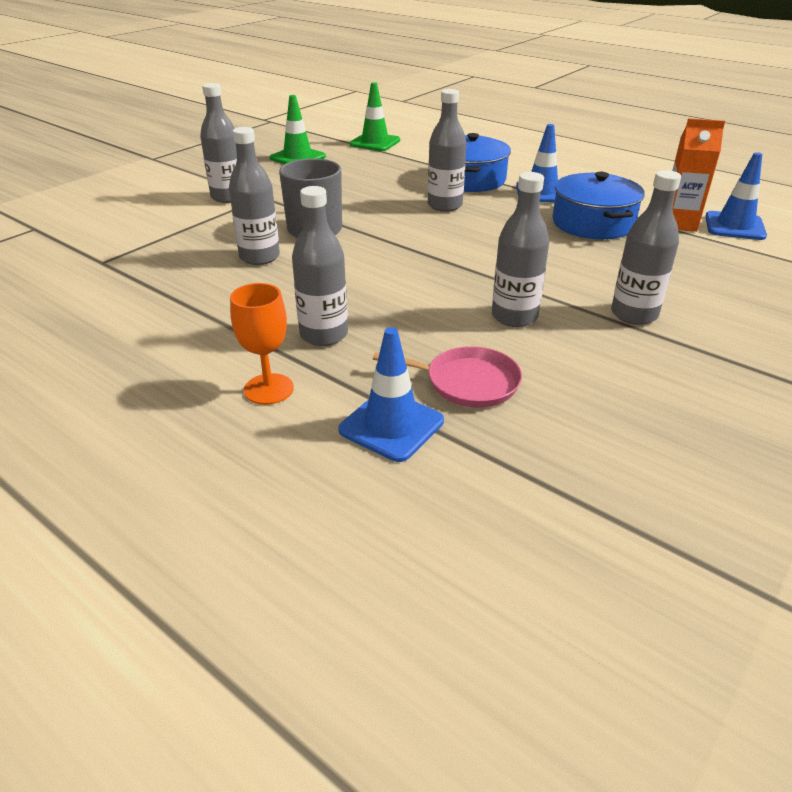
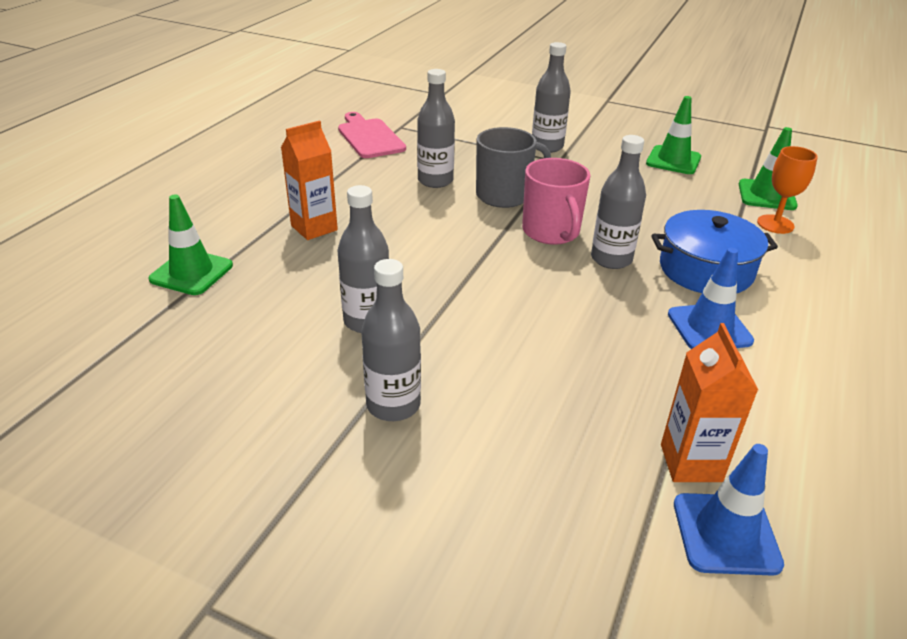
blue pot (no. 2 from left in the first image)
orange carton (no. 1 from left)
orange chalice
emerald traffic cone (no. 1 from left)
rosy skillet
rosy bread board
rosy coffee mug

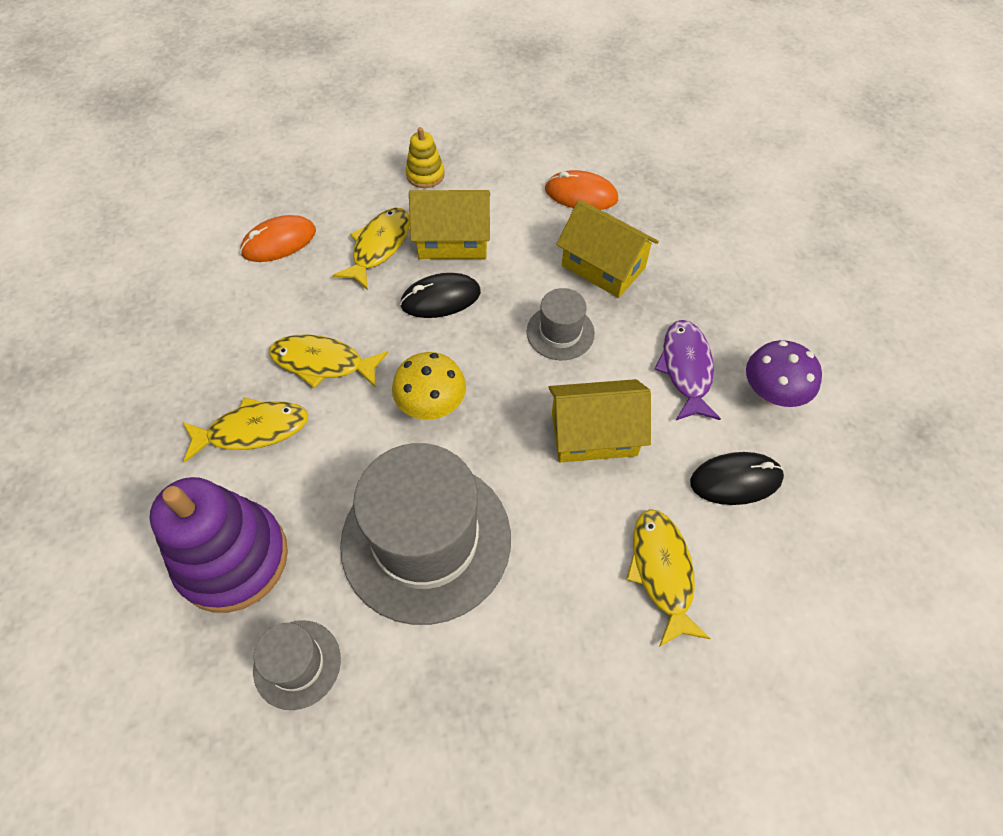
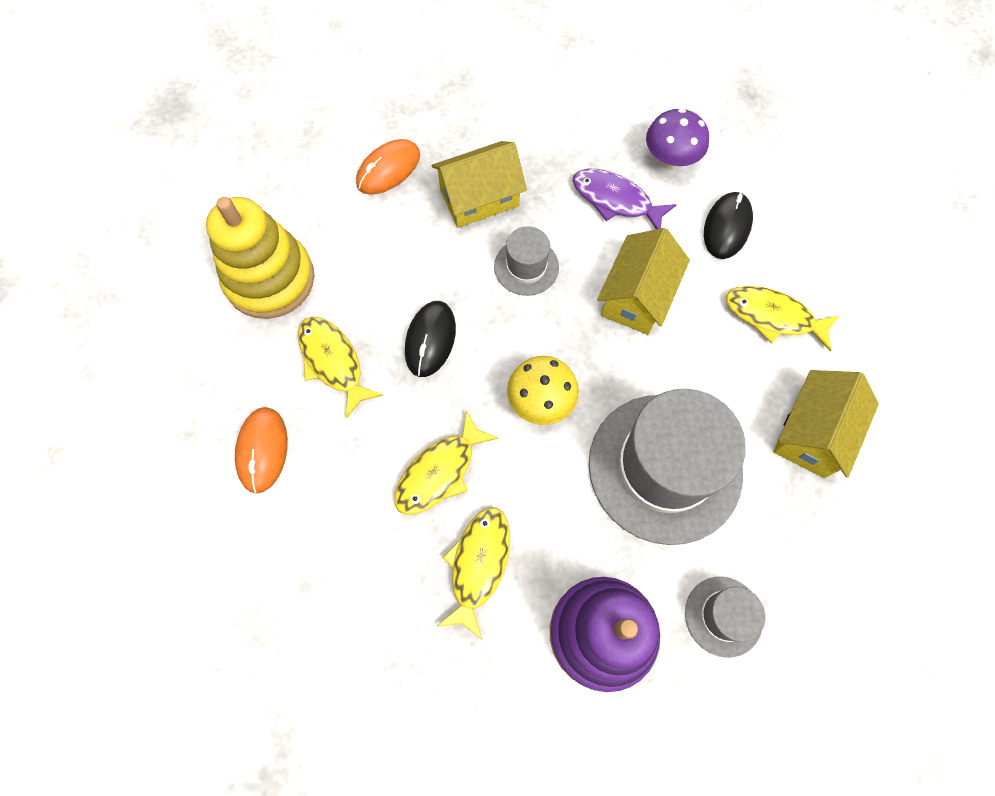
golden stacking toy
golden cottage (no. 3 from left)

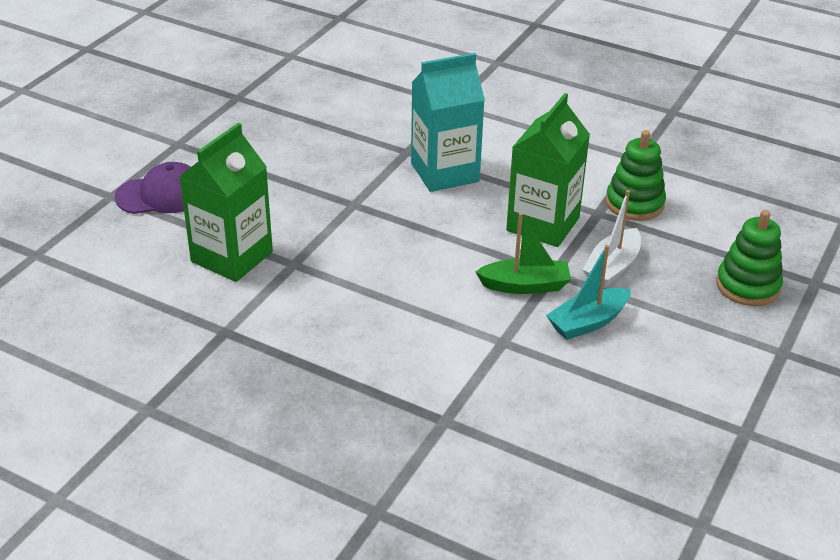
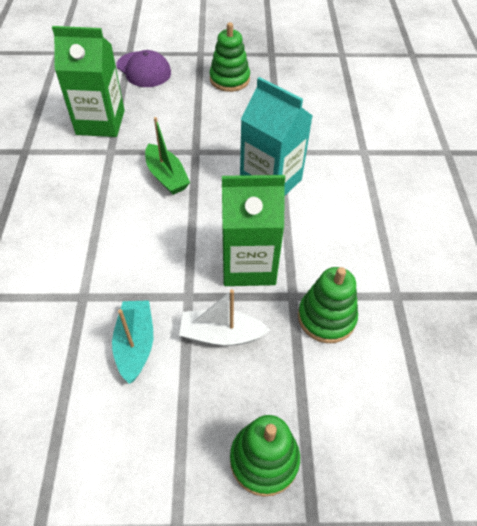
emerald toy boat
teal toy boat
emerald stacking toy (no. 1 from left)

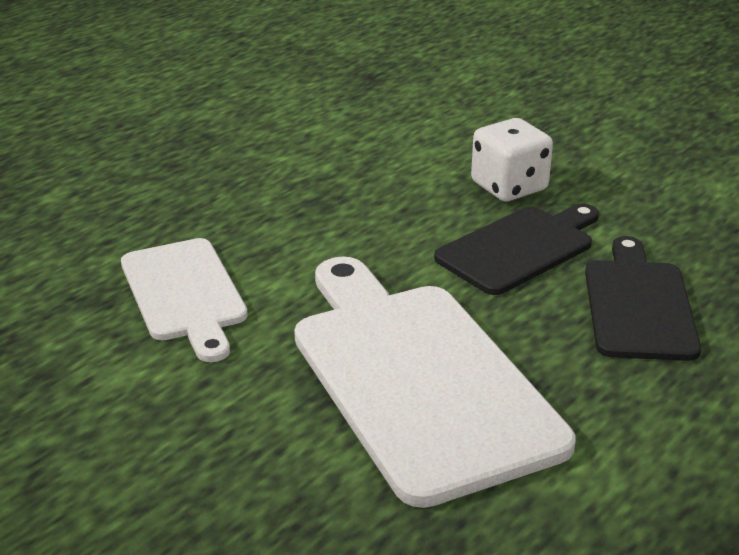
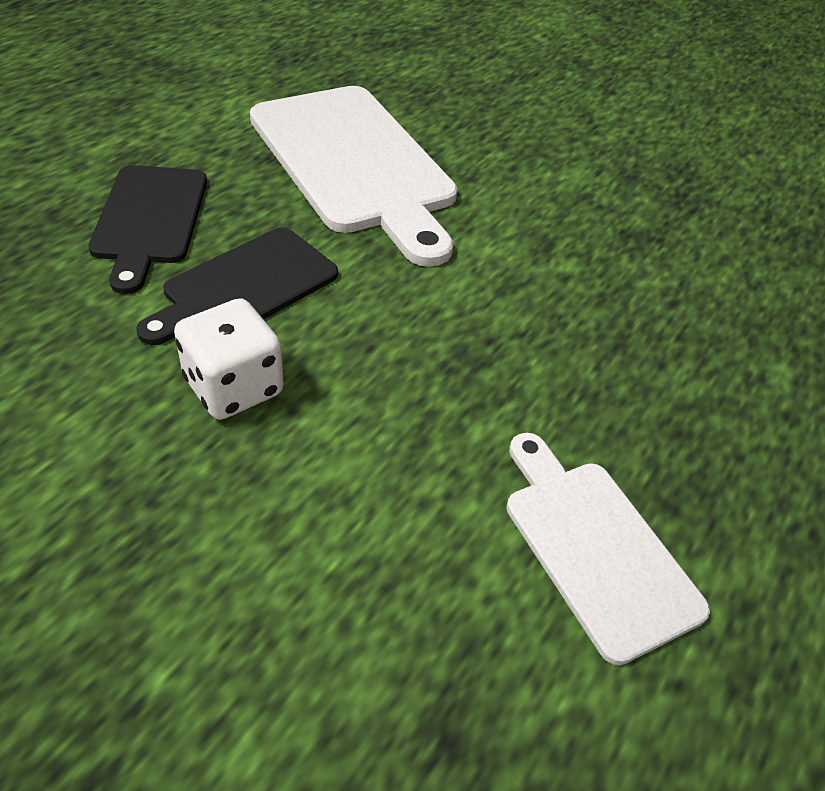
snow-white bread board (no. 2 from left)

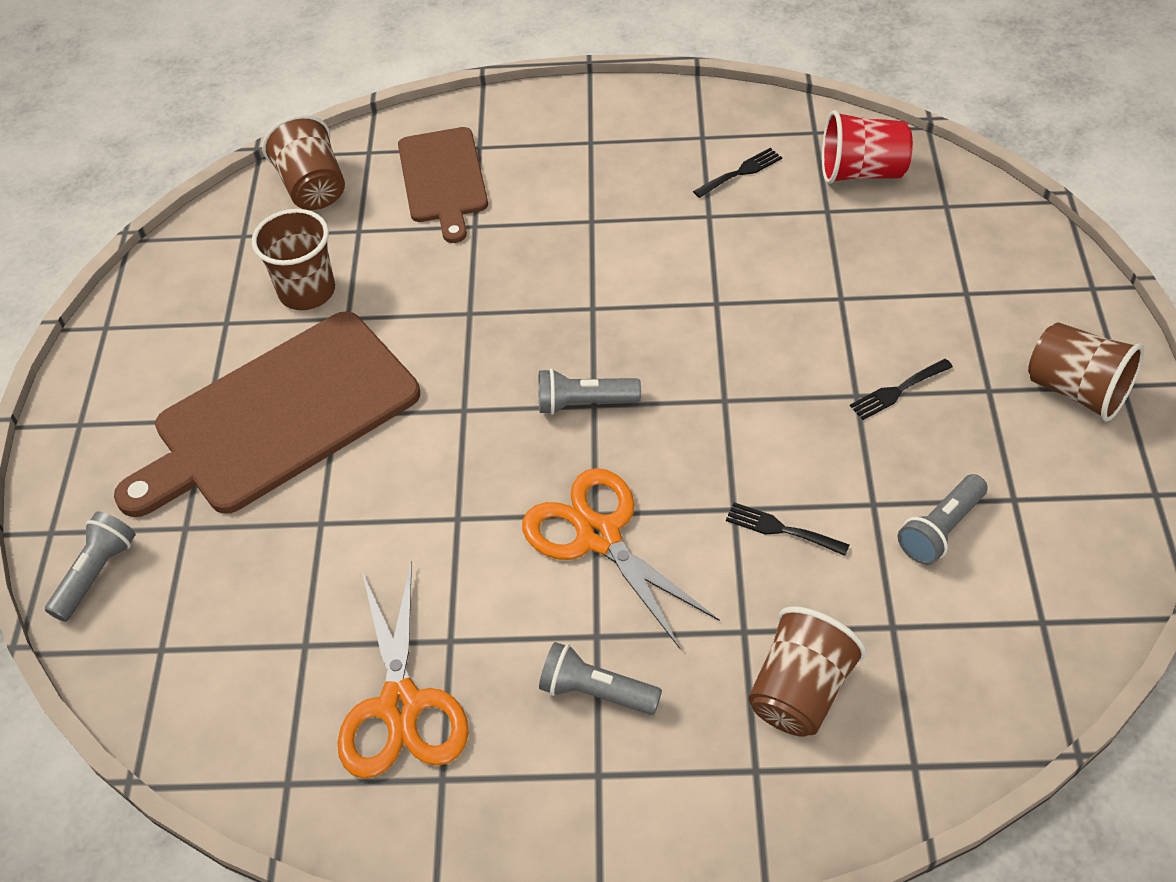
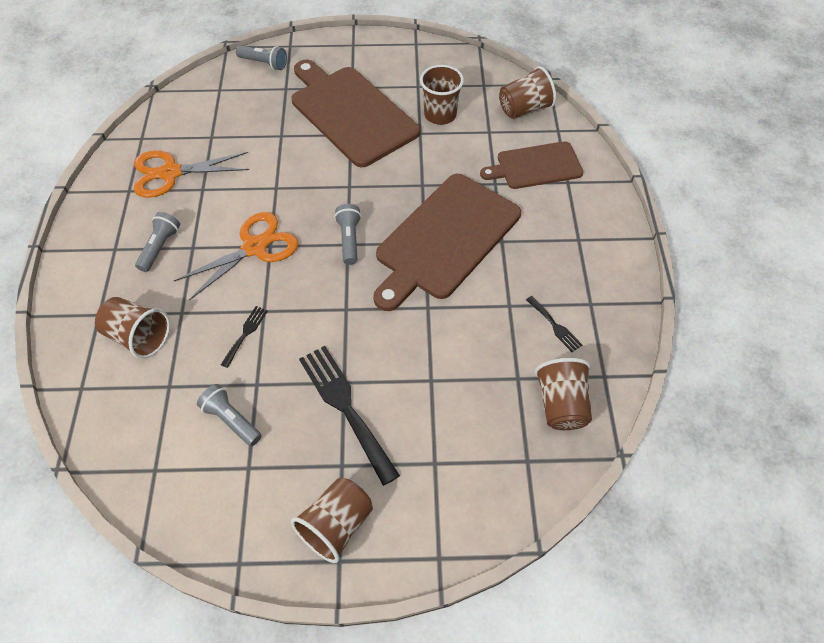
brown tumbler (no. 5 from left)
ebony fork (no. 2 from left)
brown bread board (no. 2 from left)

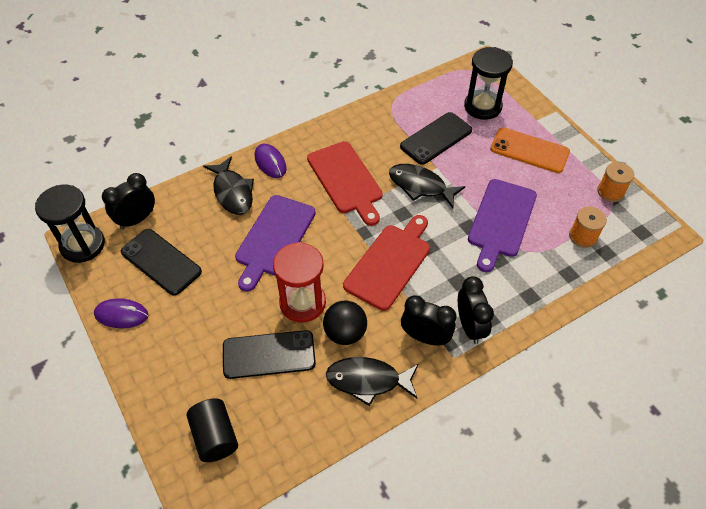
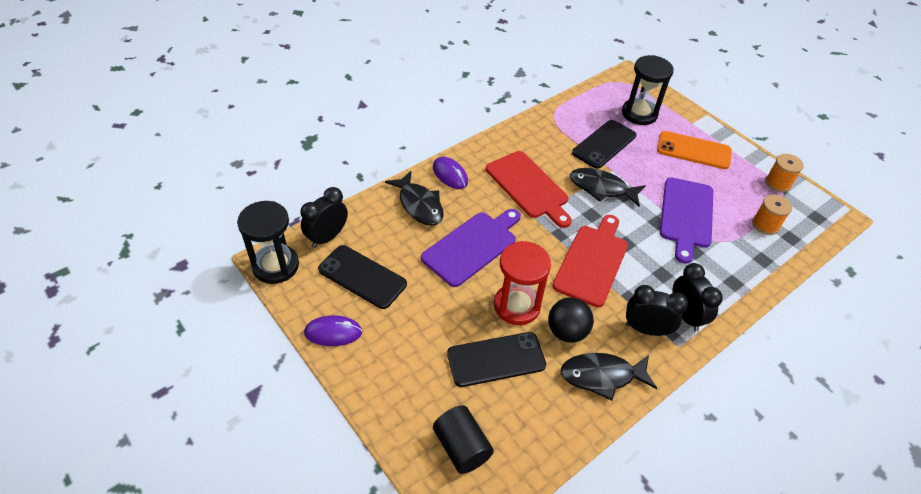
royal purple bread board (no. 1 from left)

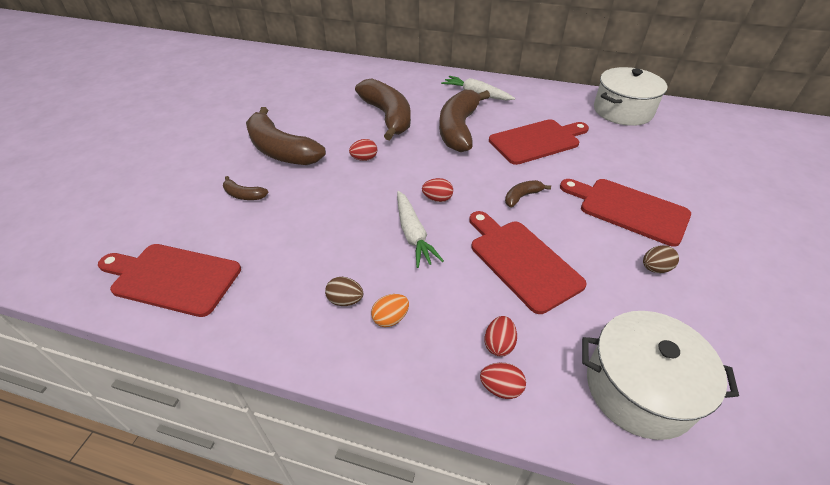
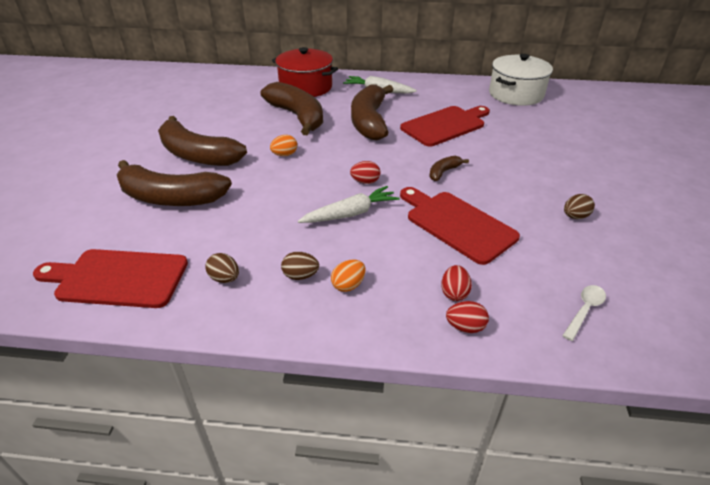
orange egg shape (no. 1 from left)
brown toy banana (no. 1 from left)
crimson bread board (no. 4 from left in the first image)
snow-white toy carrot (no. 1 from left)
snow-white spoon
crimson pot
brown egg shape (no. 1 from left)

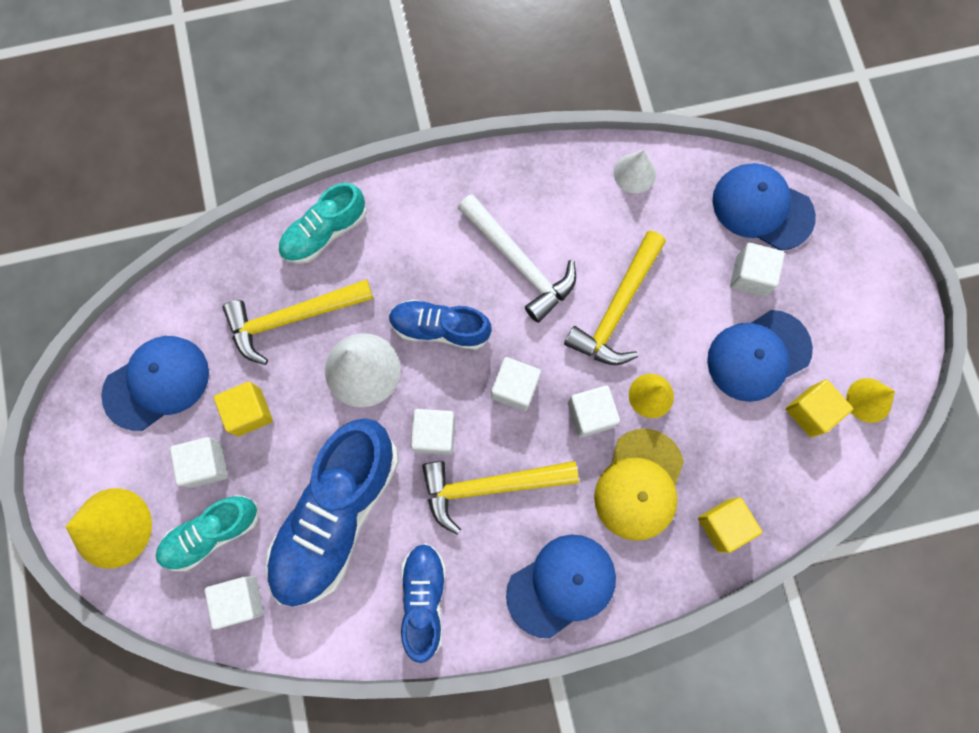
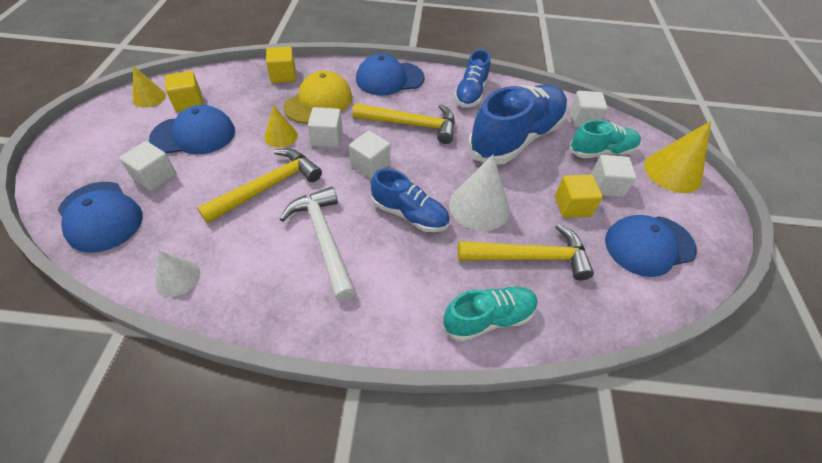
snow-white cube (no. 3 from left in the first image)

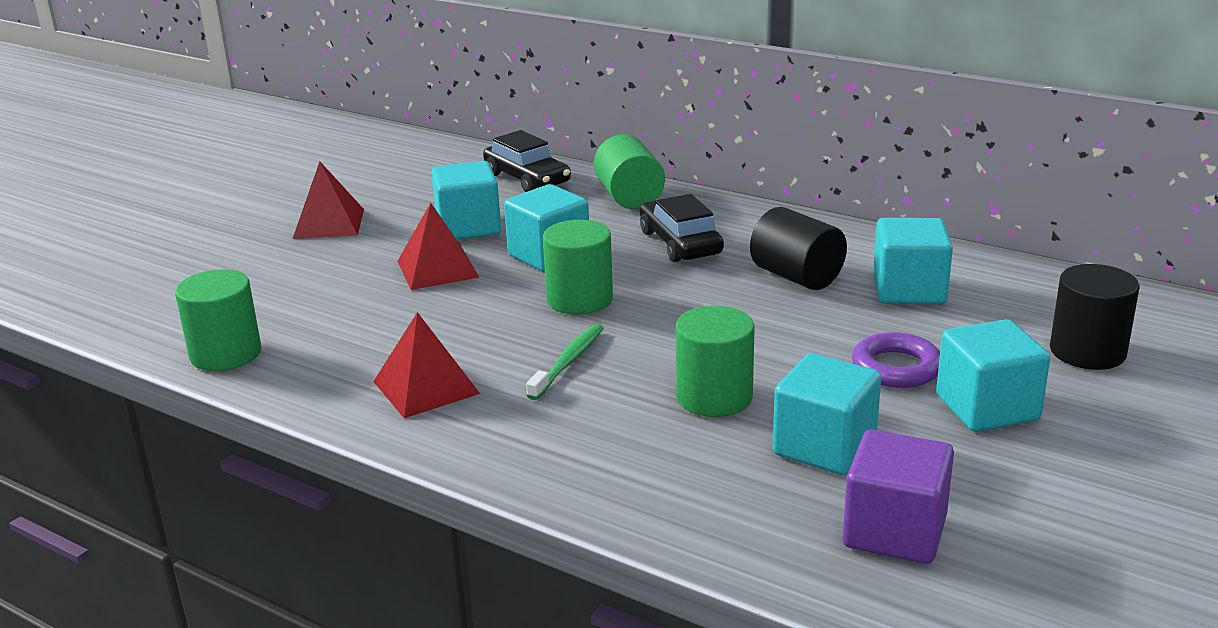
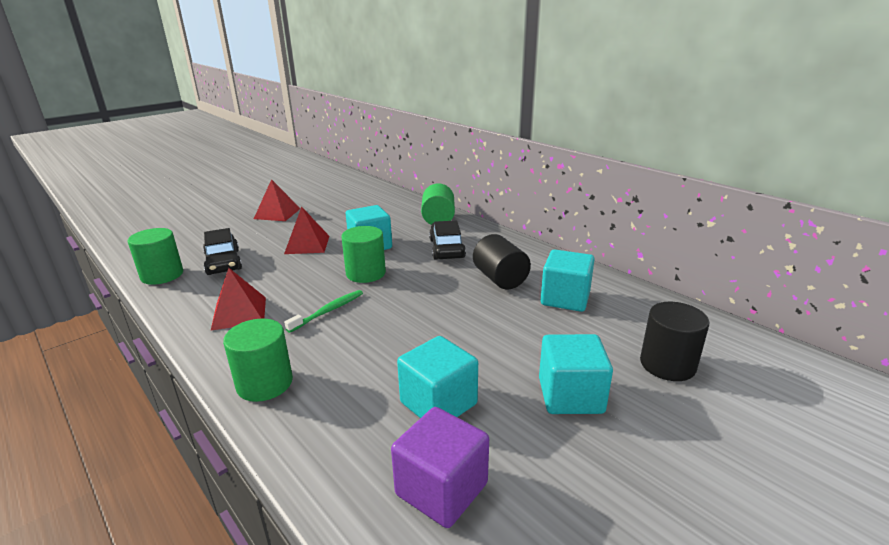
ebony car (no. 1 from left)
teal cube (no. 1 from left in the first image)
emerald cylinder shape (no. 2 from left)
royal purple ring

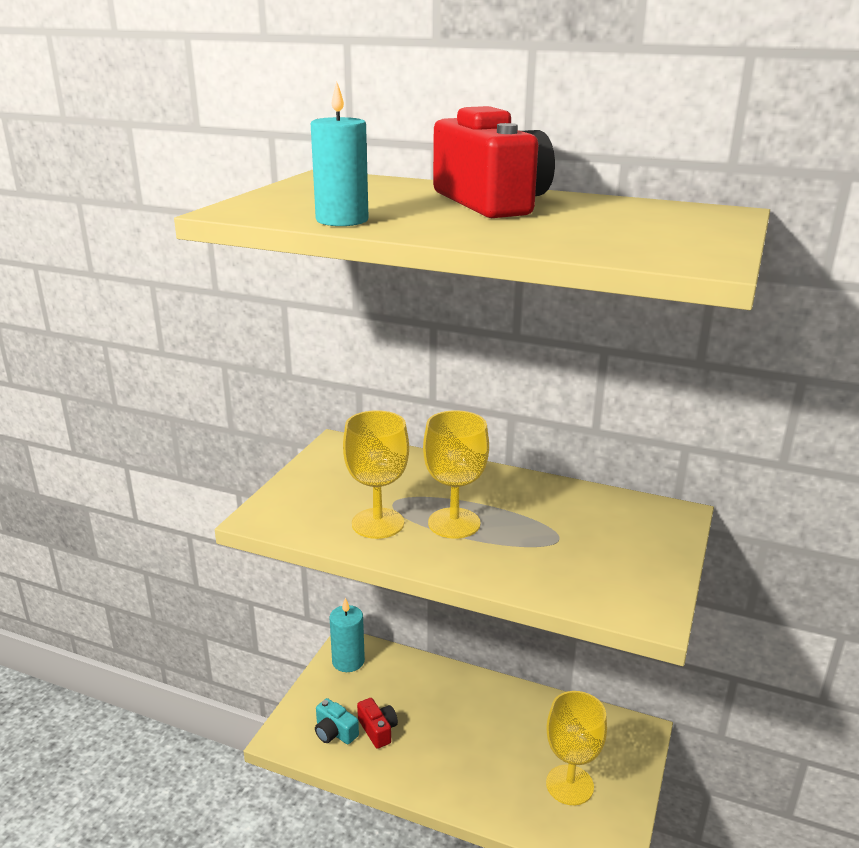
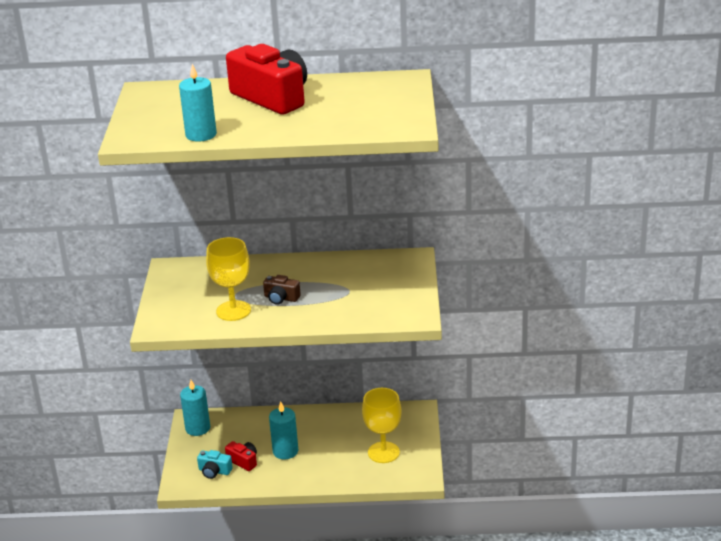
brown compact camera
teal candle (no. 3 from left)

